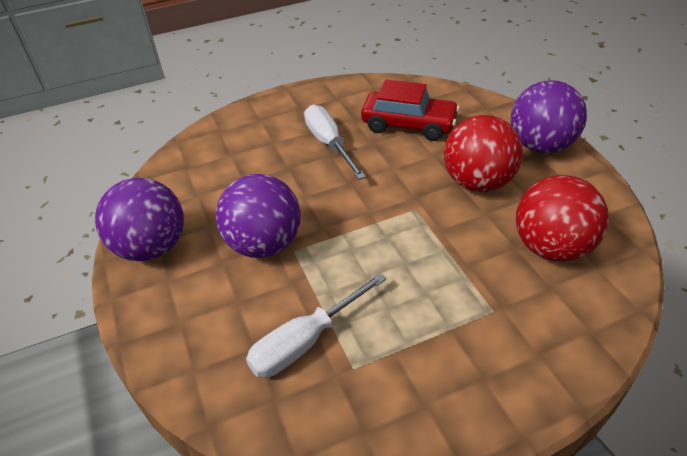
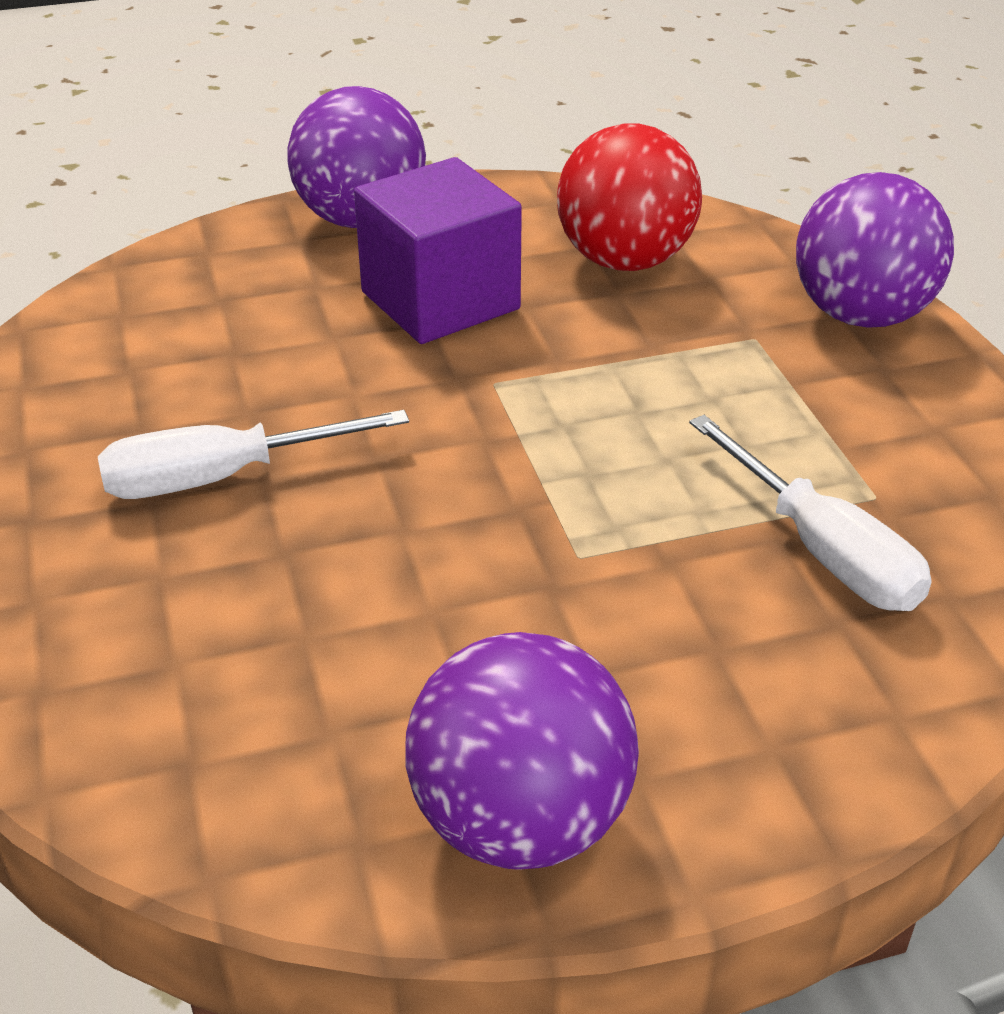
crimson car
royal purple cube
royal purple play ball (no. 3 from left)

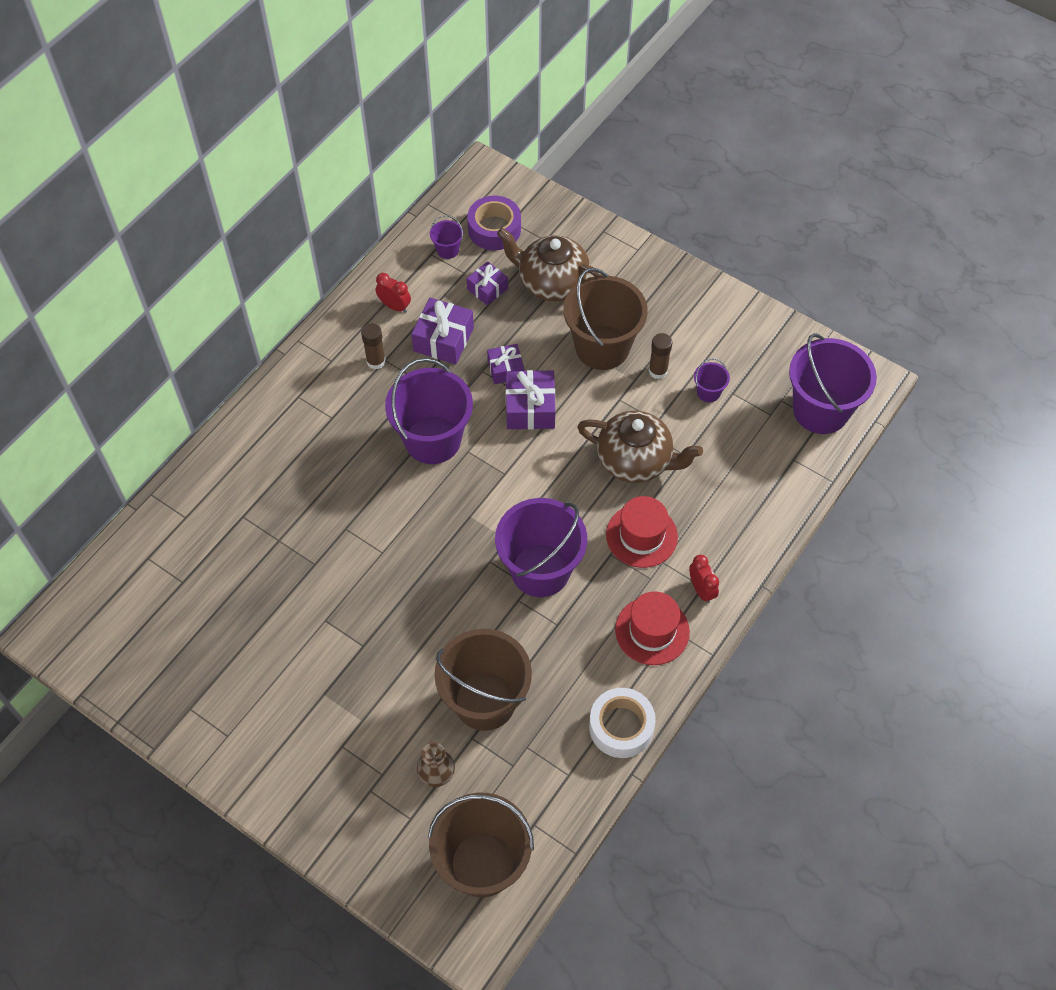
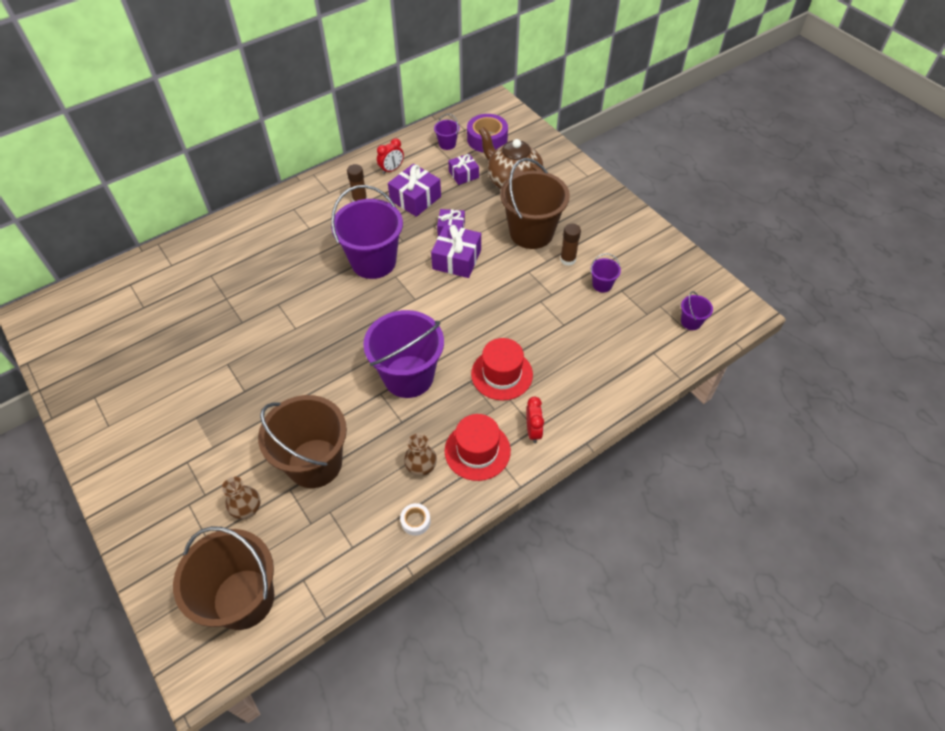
crimson clock (no. 1 from left)
royal purple pail (no. 5 from left)
brown teapot (no. 2 from left in the first image)
snow-white sticky tape
brown tall vase (no. 2 from left)

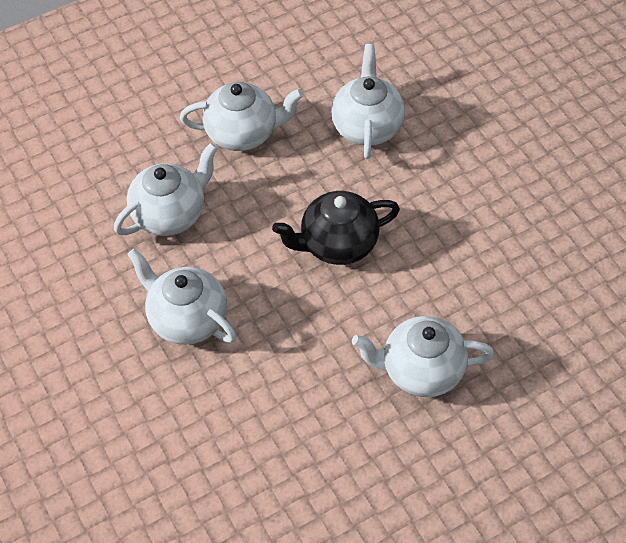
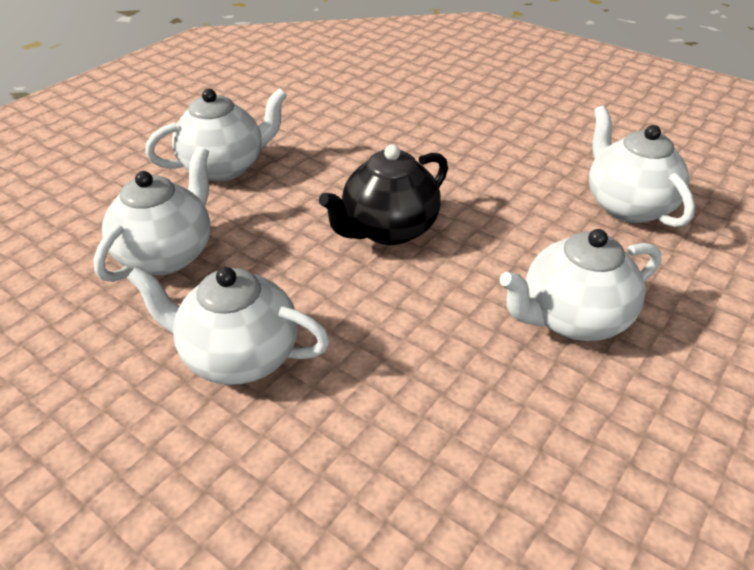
snow-white teapot (no. 5 from left)

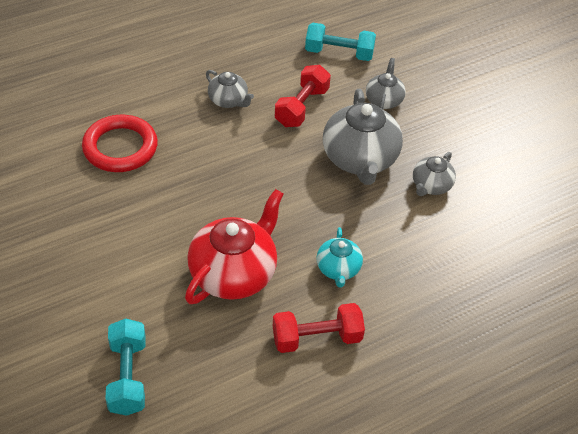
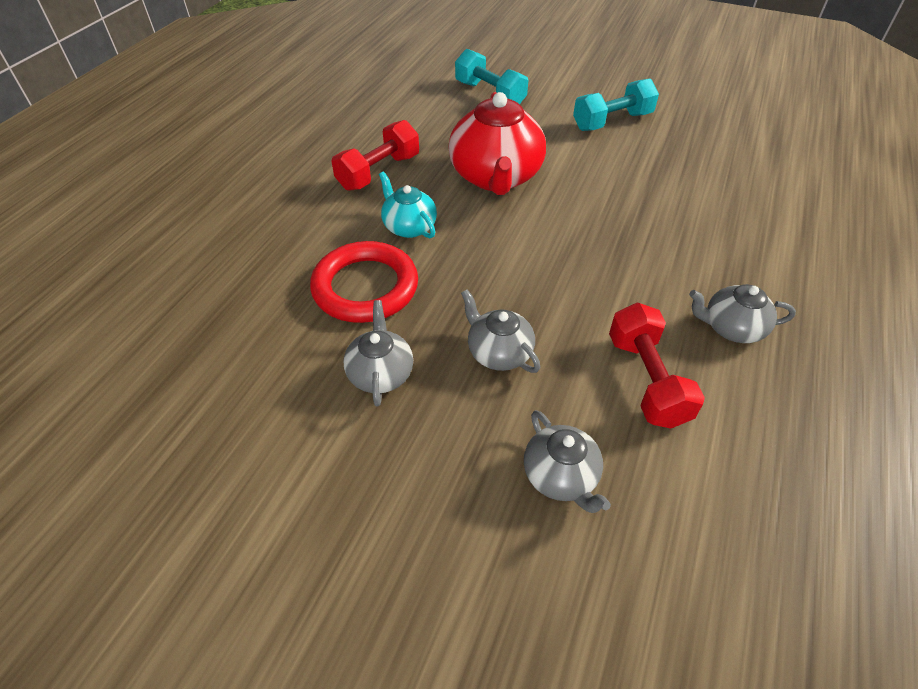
teal dumbbell (no. 2 from left)
ash-grey teapot (no. 2 from left)
crimson ring

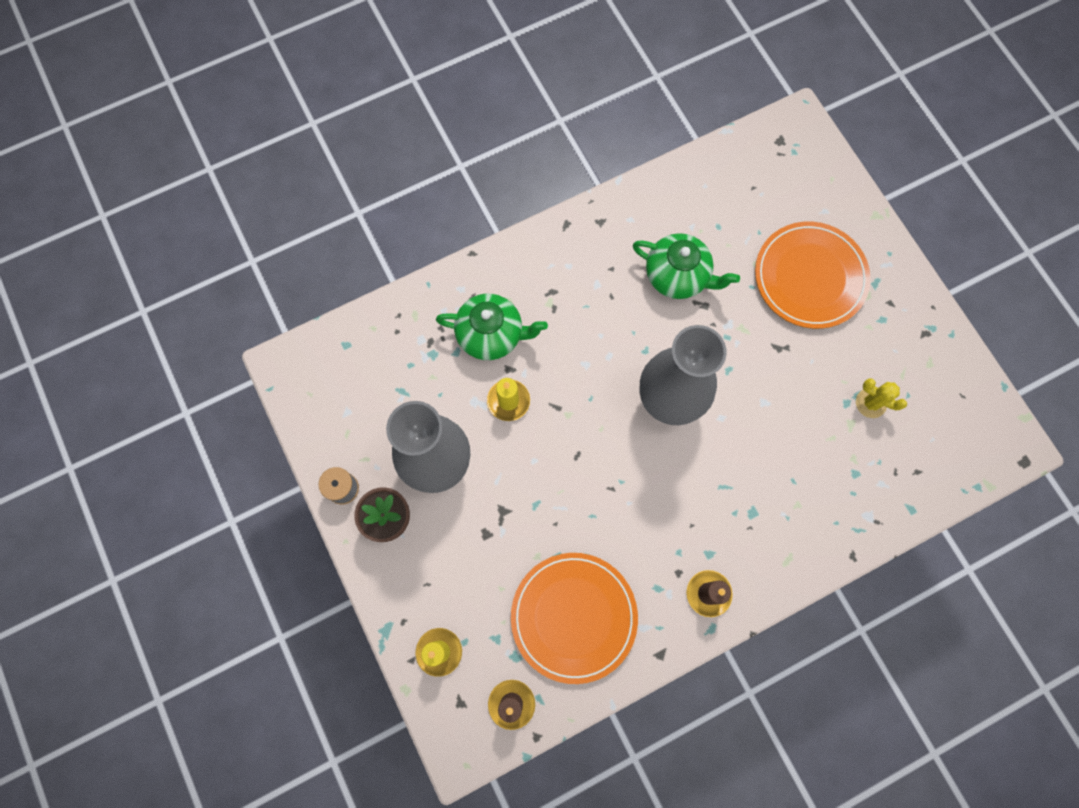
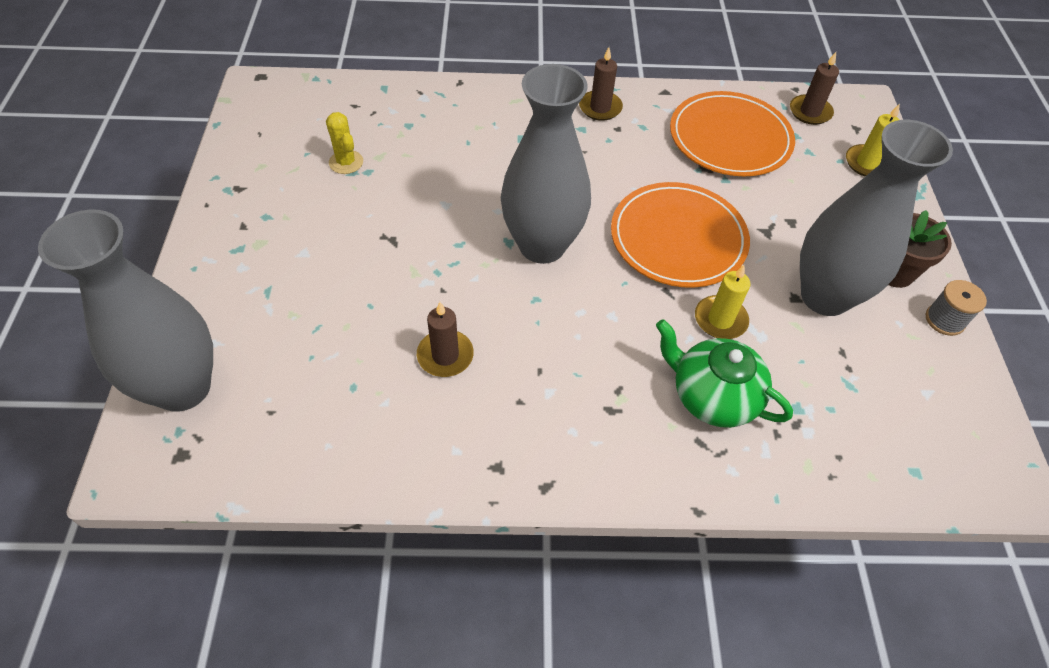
orange plate (no. 1 from left)
brown candle (no. 1 from left)
ash-grey tall vase (no. 1 from left)

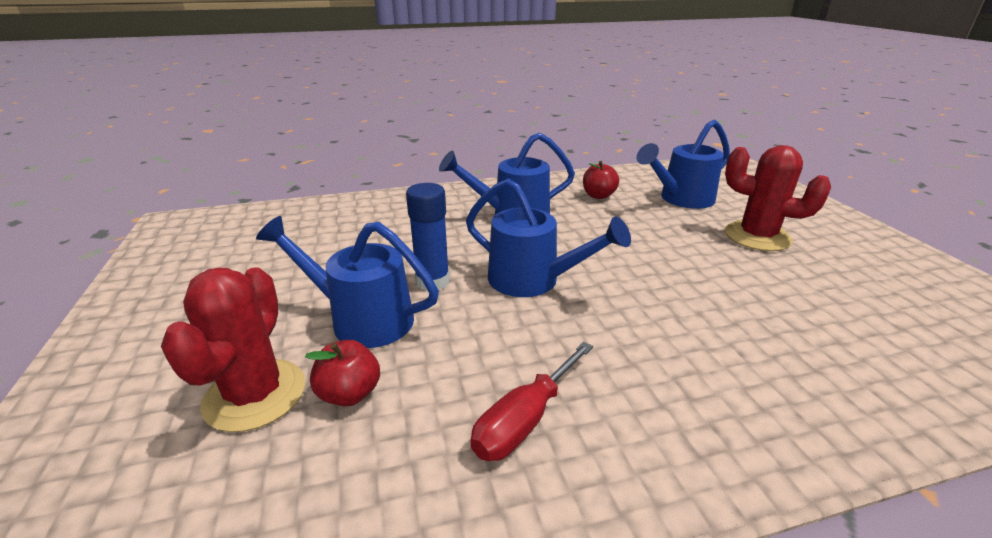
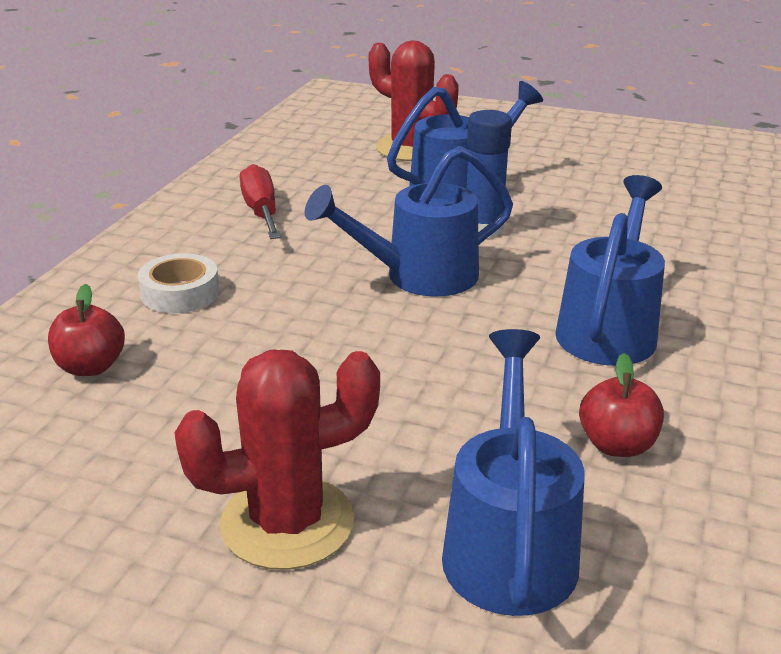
crimson apple (no. 1 from left)
snow-white sticky tape

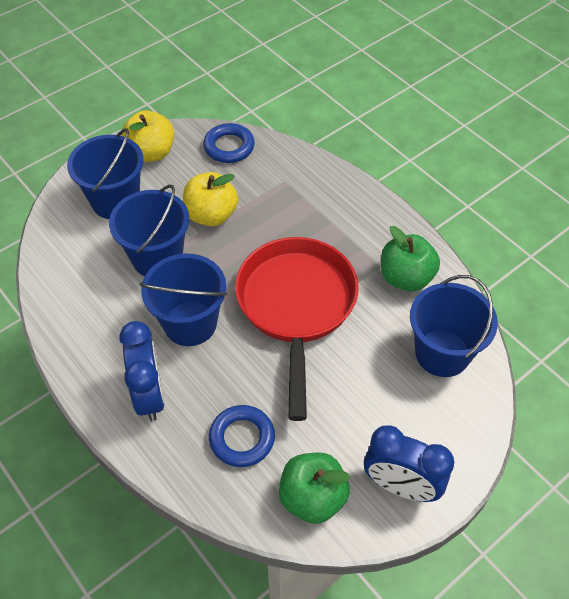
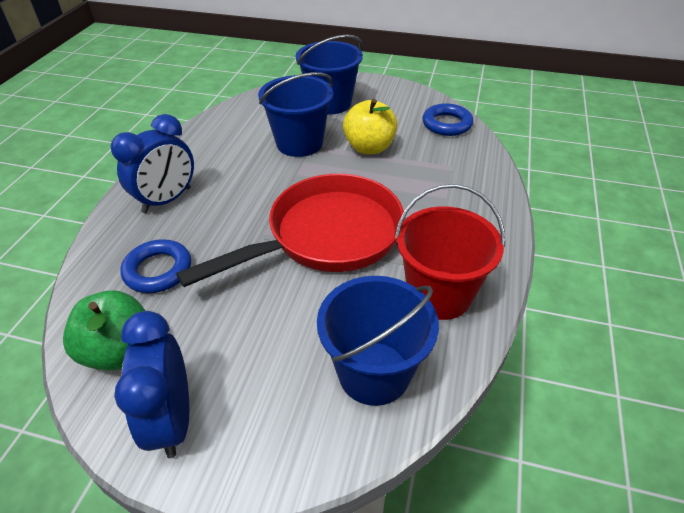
golden apple (no. 1 from left in the first image)
crimson pail
blue pail (no. 3 from left in the first image)

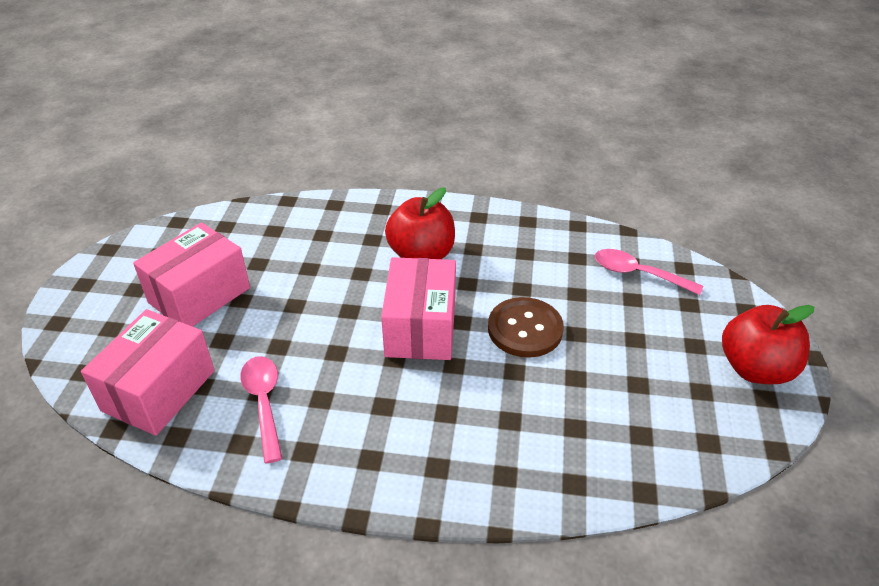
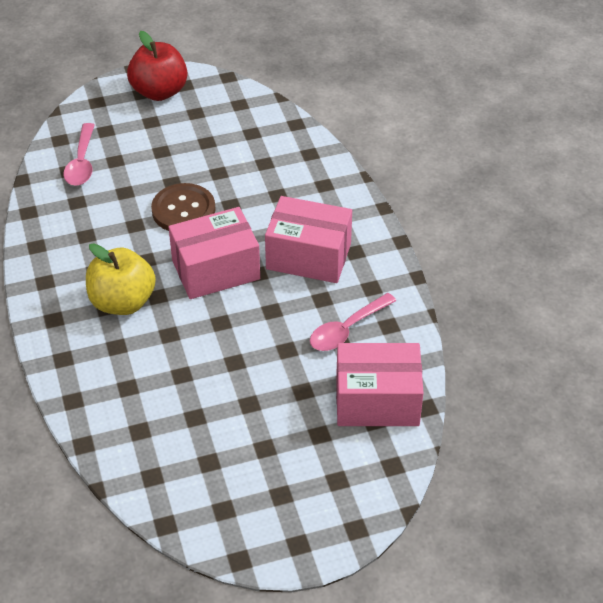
golden apple
rosy parcel (no. 2 from left)

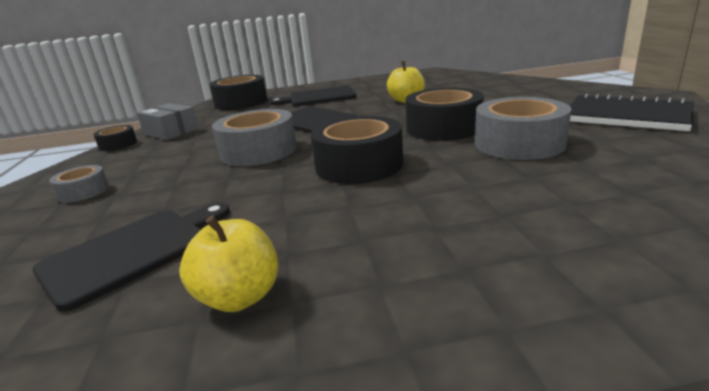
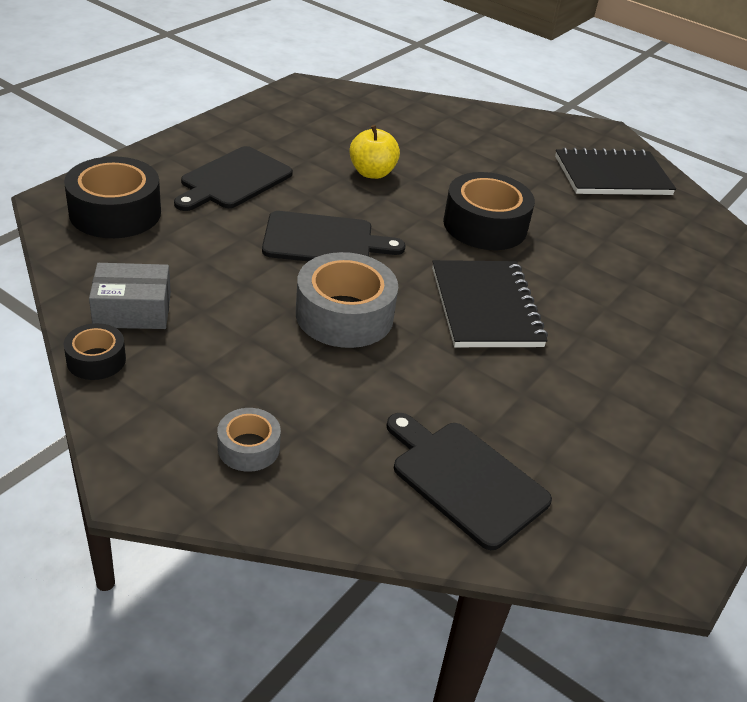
ash-grey sticky tape (no. 3 from left in the first image)
ebony exercise book (no. 1 from left)
ebony bread board (no. 3 from left)
golden apple (no. 1 from left in the first image)

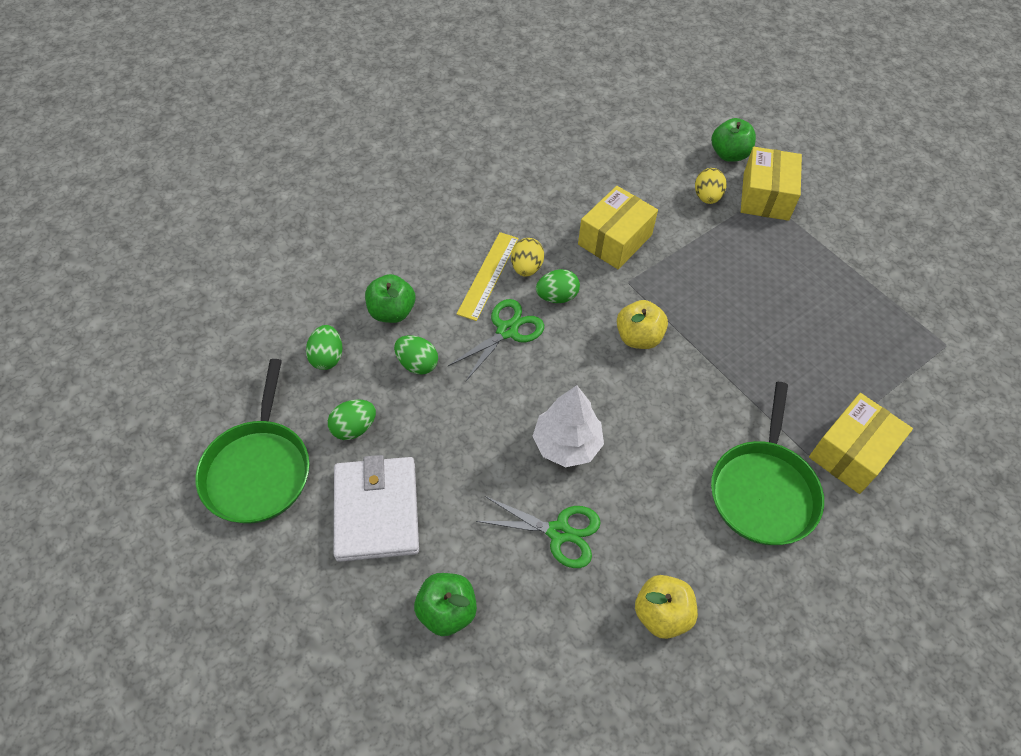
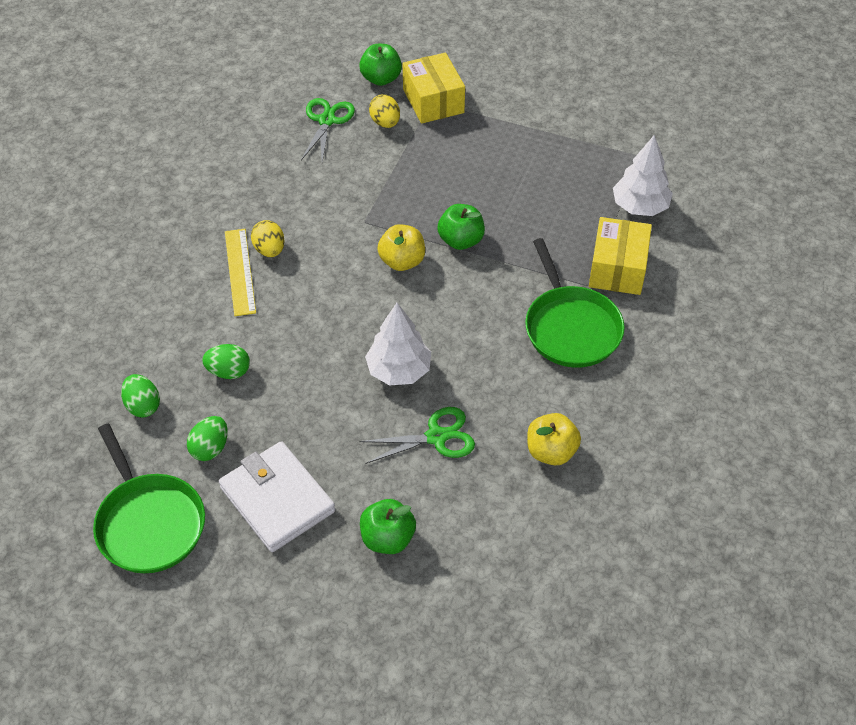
golden parcel (no. 1 from left in the first image)
emerald egg shape (no. 4 from left in the first image)
emerald apple (no. 3 from left)
emerald scissors (no. 1 from left)
snow-white toy tree (no. 2 from left)

